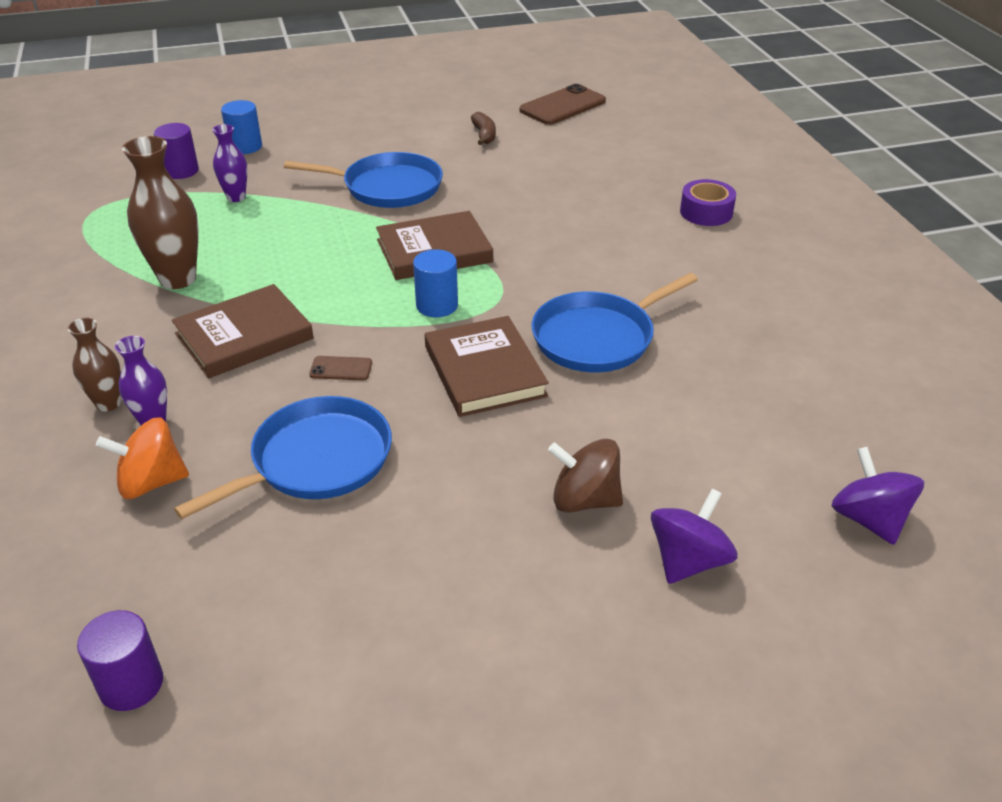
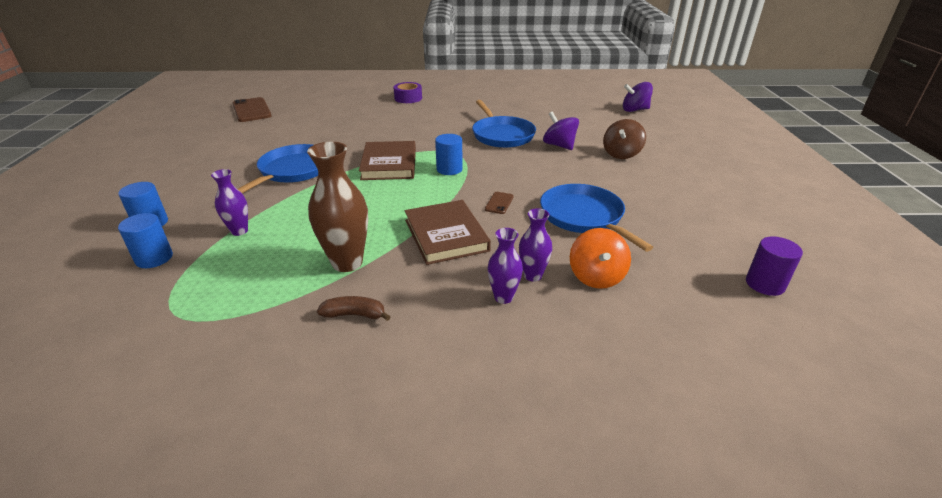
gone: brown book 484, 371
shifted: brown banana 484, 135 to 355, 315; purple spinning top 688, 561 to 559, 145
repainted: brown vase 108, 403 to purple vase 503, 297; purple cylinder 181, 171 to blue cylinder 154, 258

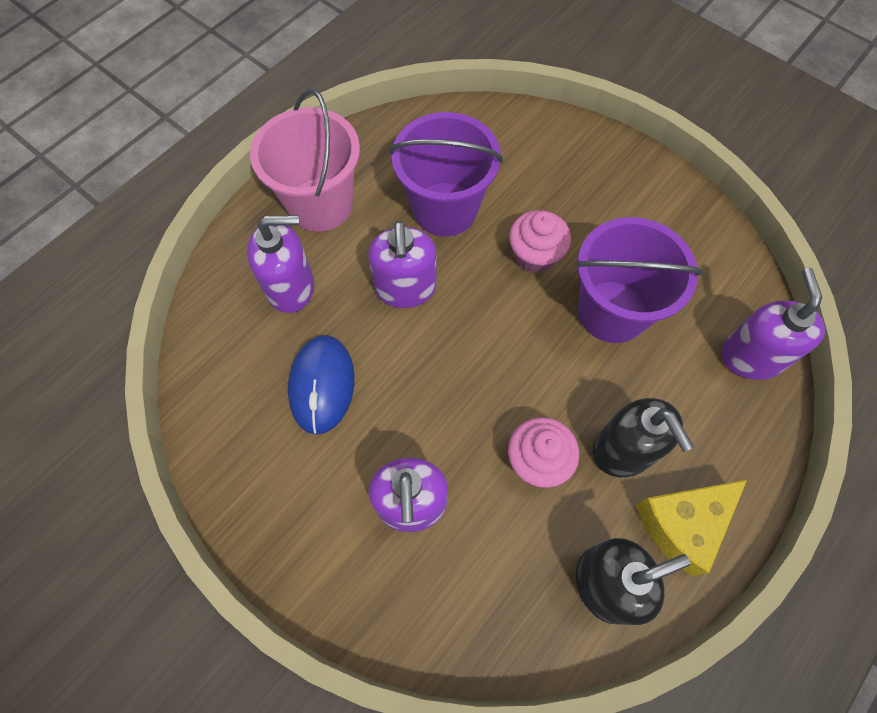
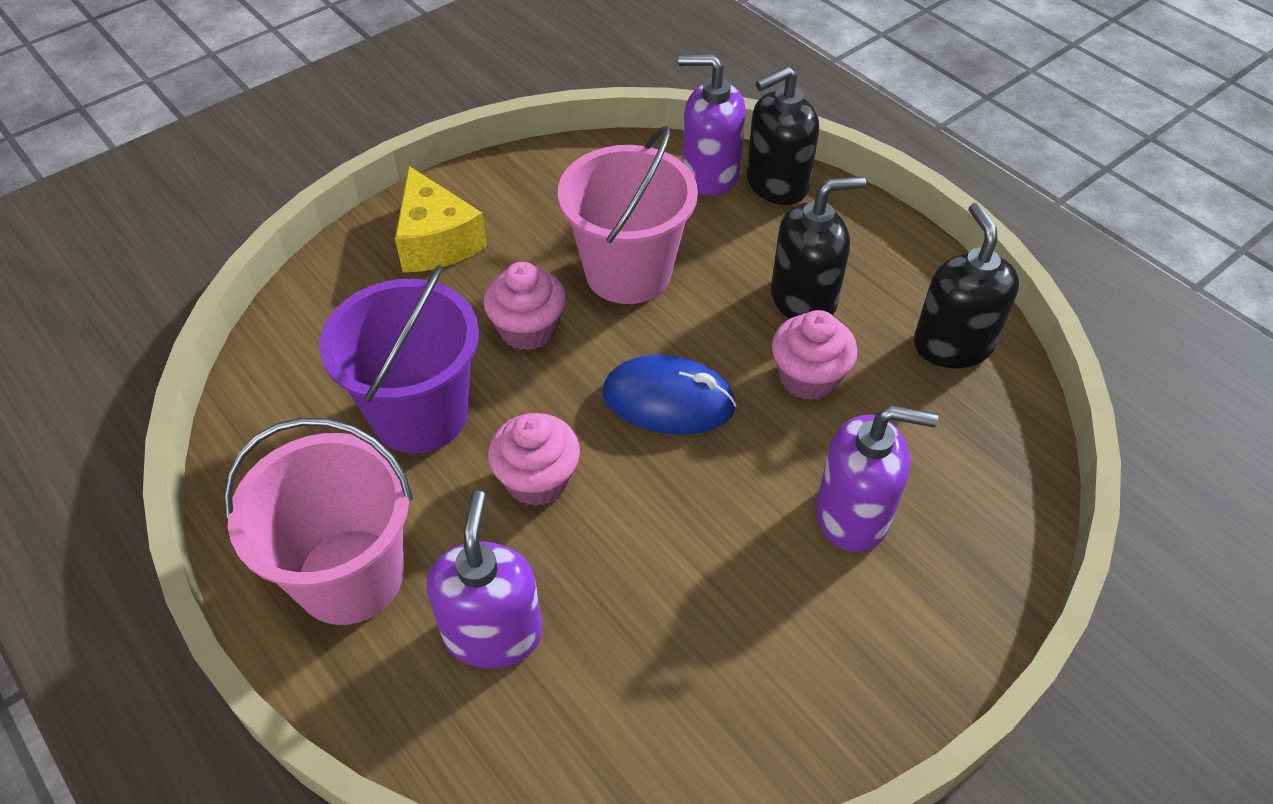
new: black soap dispenser 776, 184
shifted: blue mouse 322, 385 to 668, 400; yellow cheese 682, 524 to 436, 241
swapped: purple soap dispenser 405, 288 to pink cupcake 537, 480
repainted: purple bucket 612, 311 to pink bucket 628, 272

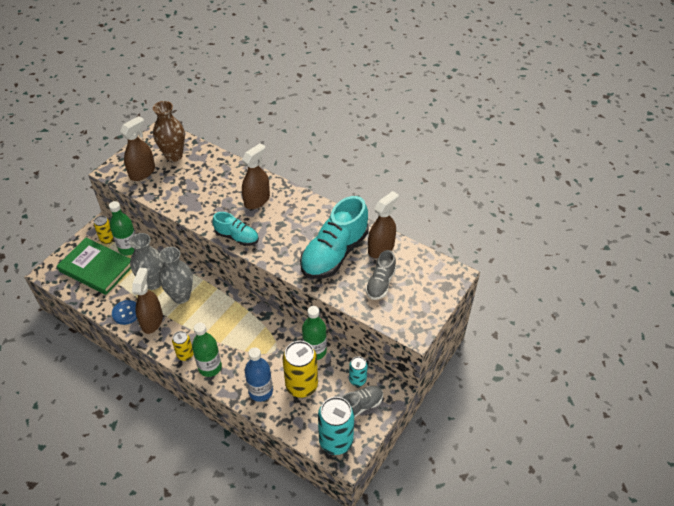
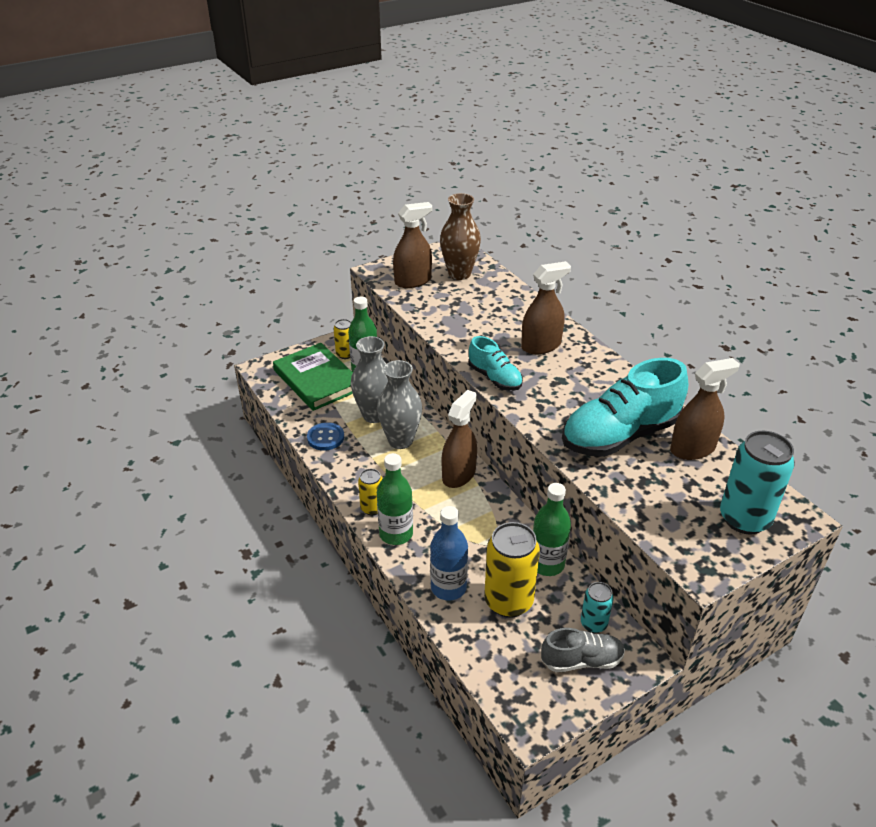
gone: grey shoe 380, 283
shifted: brown spray bottle 152, 321 to 459, 474; turquoise can 336, 441 to 744, 519

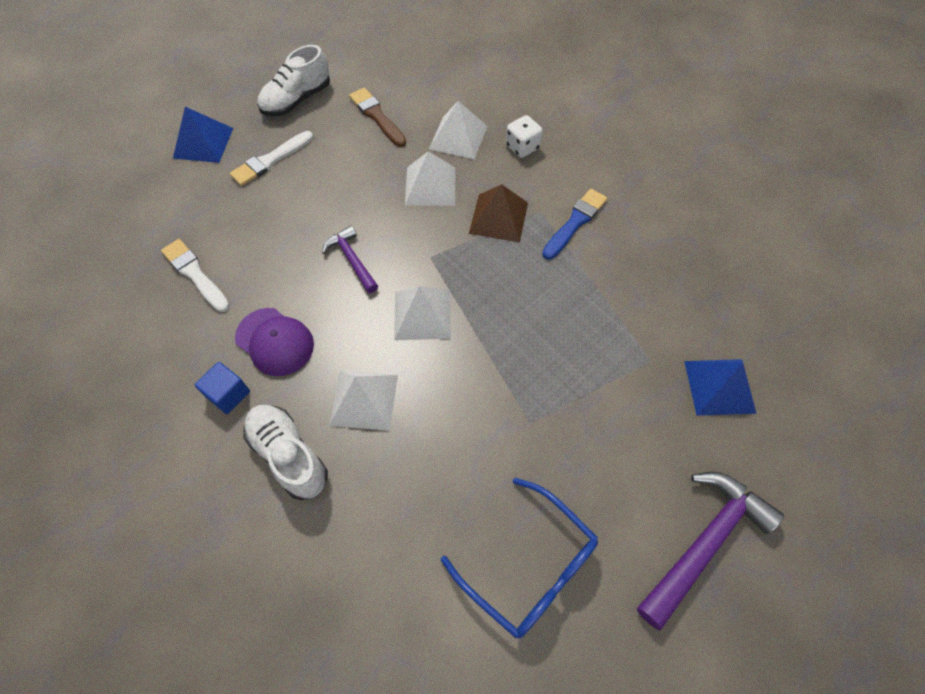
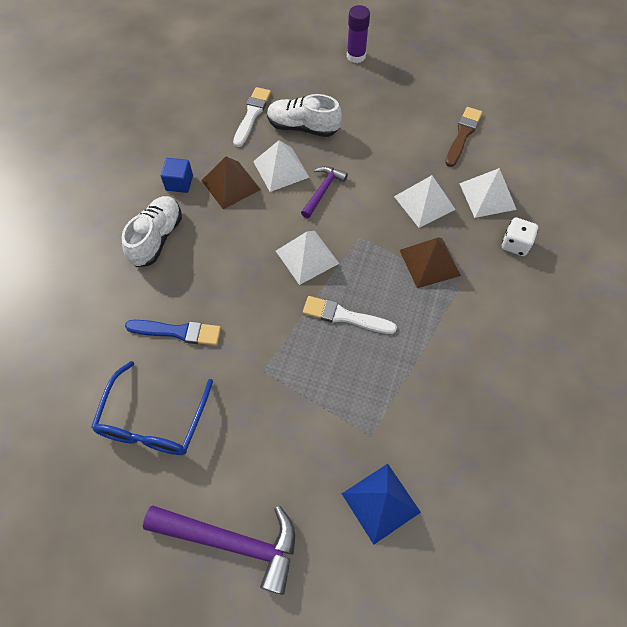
shifted: white brush 270, 160 to 344, 316; white shoe 297, 100 to 303, 127; white pyramid 364, 399 to 281, 169; blue brush 575, 222 to 178, 332
swapped: blue pyramid 203, 143 to purple glue stick 356, 56; purple cap 275, 341 to brown pyramid 230, 185

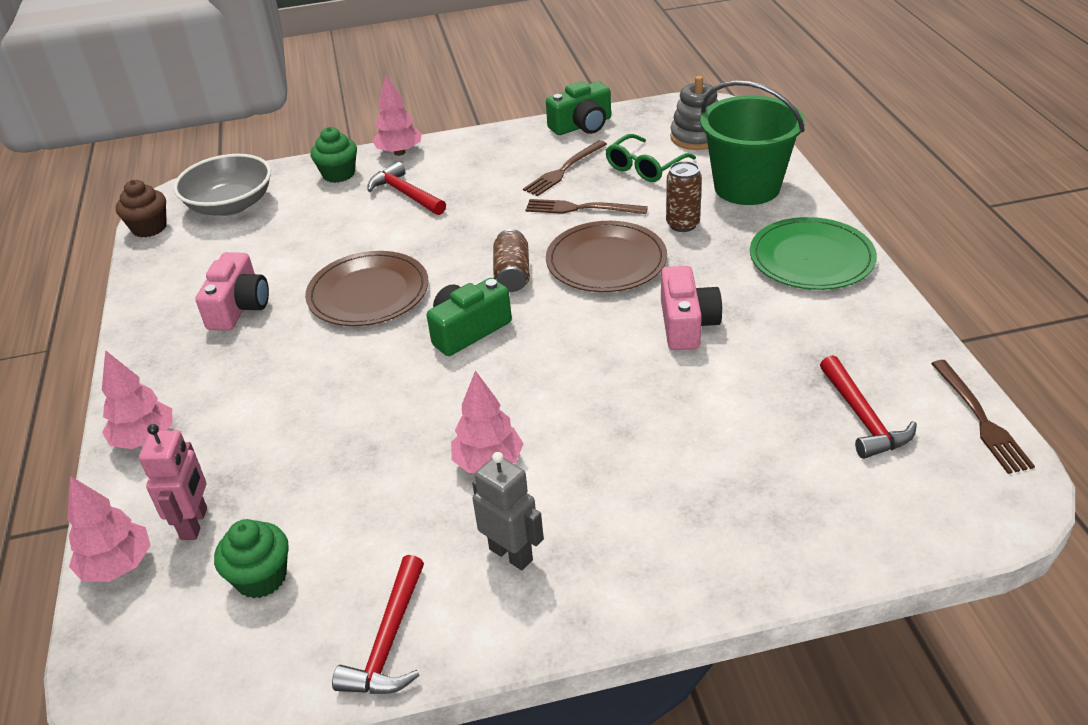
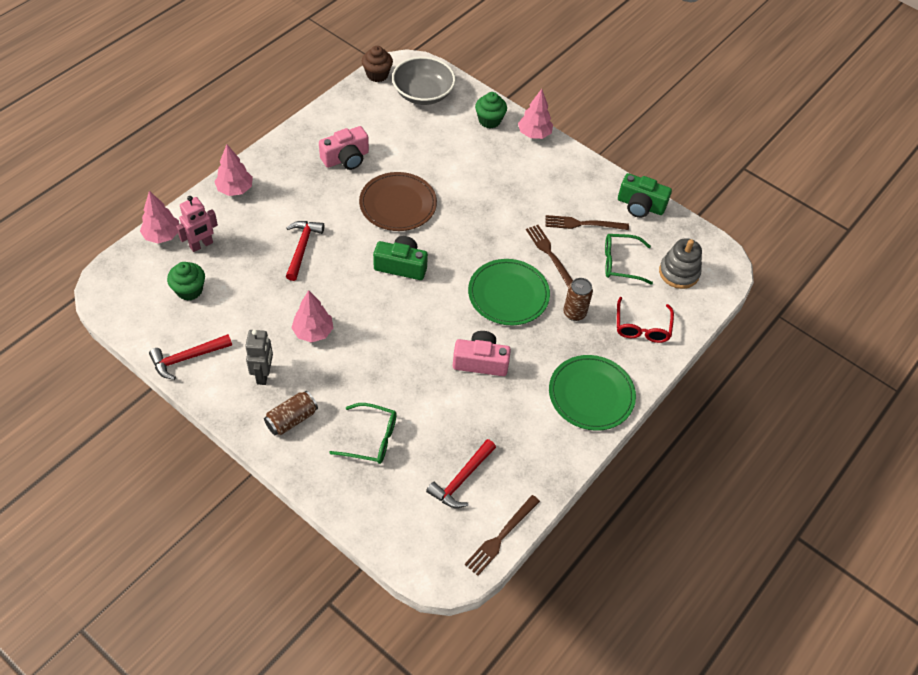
new: green glasses 371, 439
shifted: red hammer 405, 194 to 302, 248; brown can 512, 274 to 291, 419
swapped: green bucket 747, 187 to red glasses 642, 327
repainted: brown plate 606, 261 to green plate 508, 294
rotated: pink camera 687, 324 = 480, 361 135 degrees counterclockwise

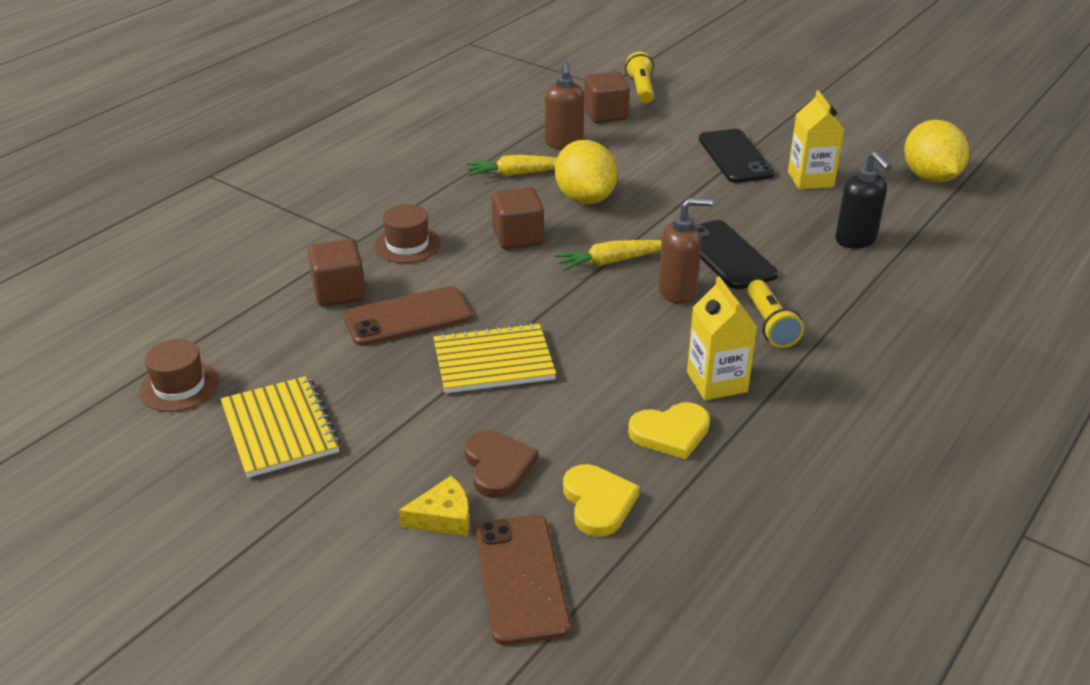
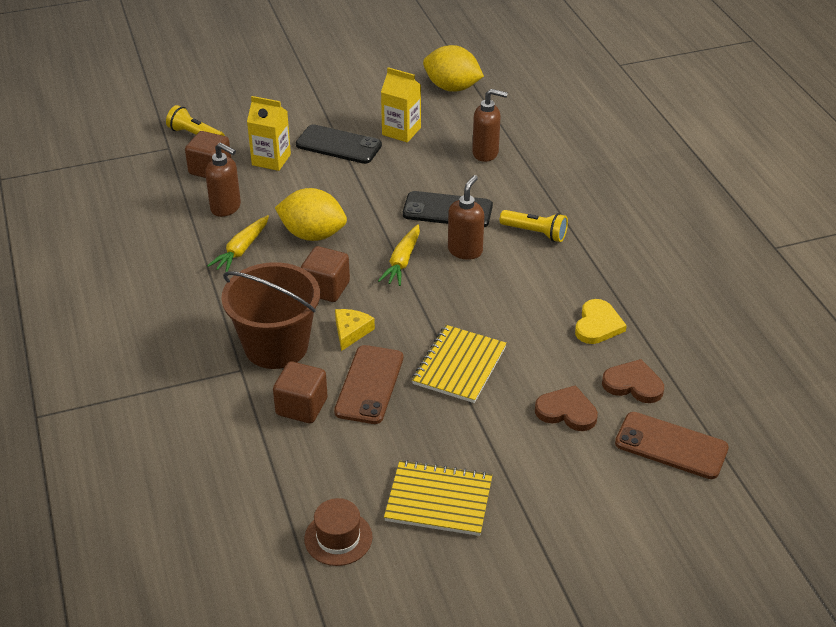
shifted: yellow cheese 443, 517 to 351, 332; yellow carton 716, 382 to 271, 160
swapped: brown hat 407, 245 to brown bucket 276, 346
repainted: yellow heart 598, 502 to brown heart 633, 384; black soap dispenser 856, 240 to brown soap dispenser 486, 153

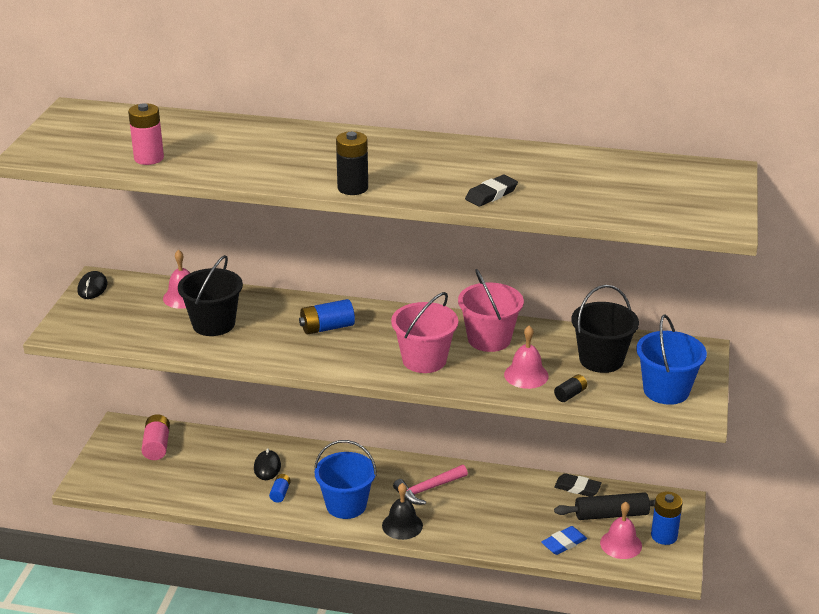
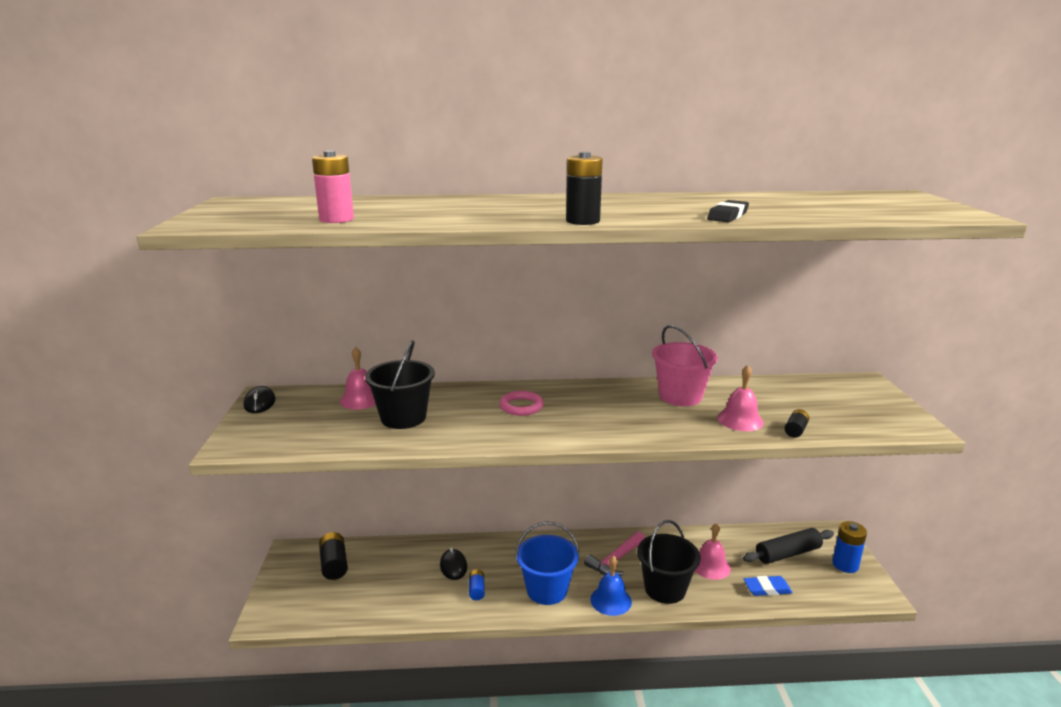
gone: pink bucket 424, 360; black eraser 577, 488; blue bucket 666, 390
shifted: black bucket 601, 360 to 665, 589; pink bell 621, 544 to 710, 566
swapped: blue battery 327, 328 to pink ring 521, 406
repainted: pink battery 157, 446 to black battery 334, 564; black bell 402, 525 to blue bell 610, 600
rotated: blue eraser 563, 543 = 767, 588 45 degrees clockwise

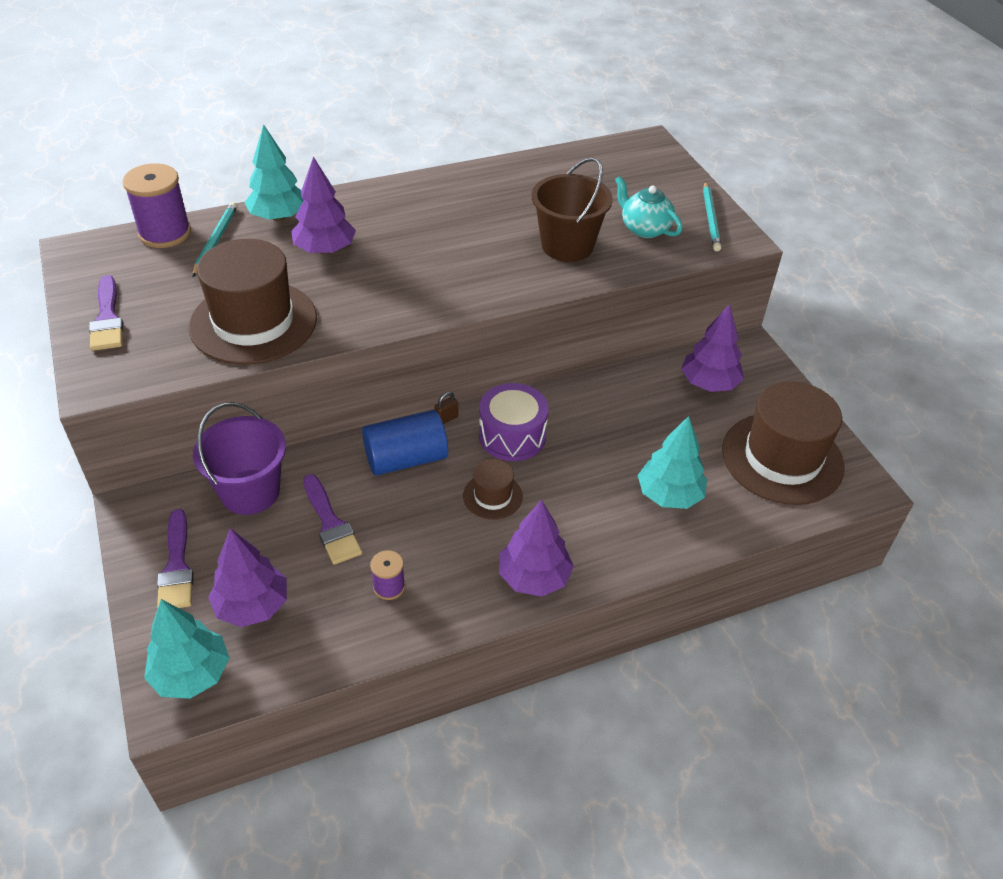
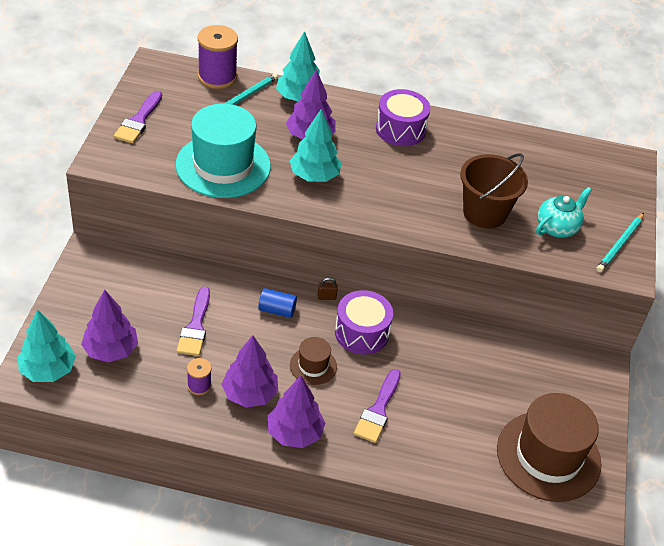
gone: purple bucket 250, 492
new: purple drum 400, 129
shifted: purple brush 176, 566 to 378, 410; turquoise tree 669, 495 to 314, 176; purple tree 709, 384 to 249, 394
repainted: brown hat 253, 322 to turquoise hat 223, 165
rotated: turquoise teapot 644, 229 = 557, 227 60 degrees clockwise
scaled: blue cylinder 406, 459 = 277, 310 x0.58

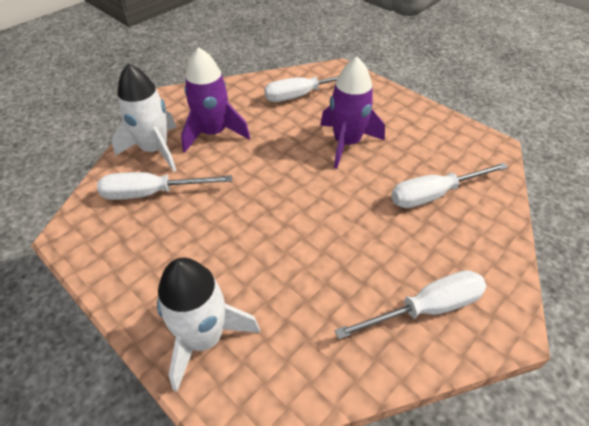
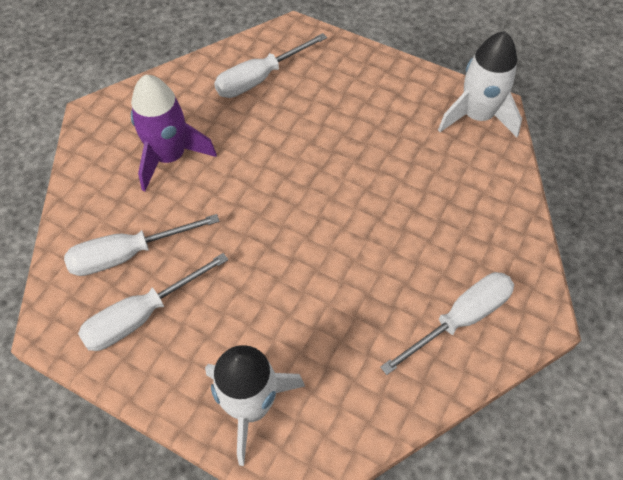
gone: purple rocket 347, 143
shifted: white rocket 155, 150 to 477, 116; white screwdriver 434, 194 to 142, 316

